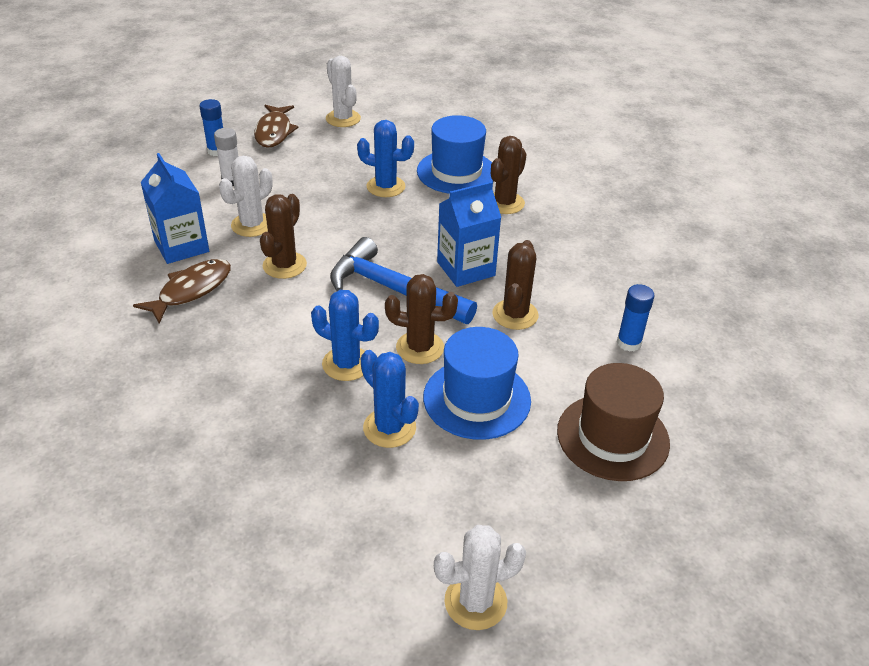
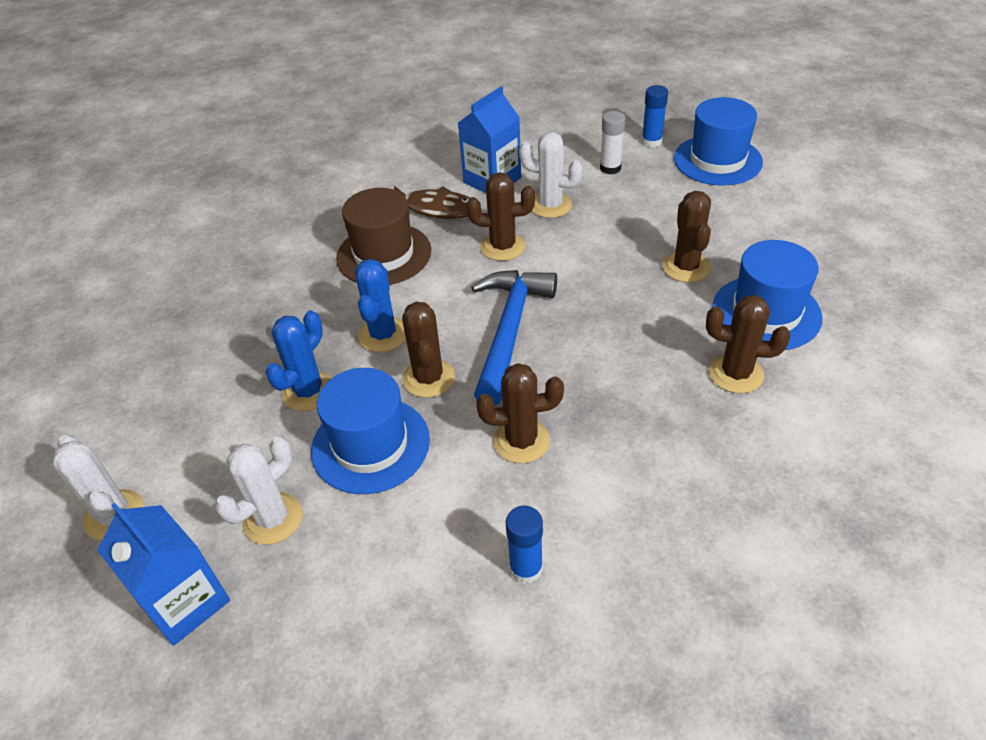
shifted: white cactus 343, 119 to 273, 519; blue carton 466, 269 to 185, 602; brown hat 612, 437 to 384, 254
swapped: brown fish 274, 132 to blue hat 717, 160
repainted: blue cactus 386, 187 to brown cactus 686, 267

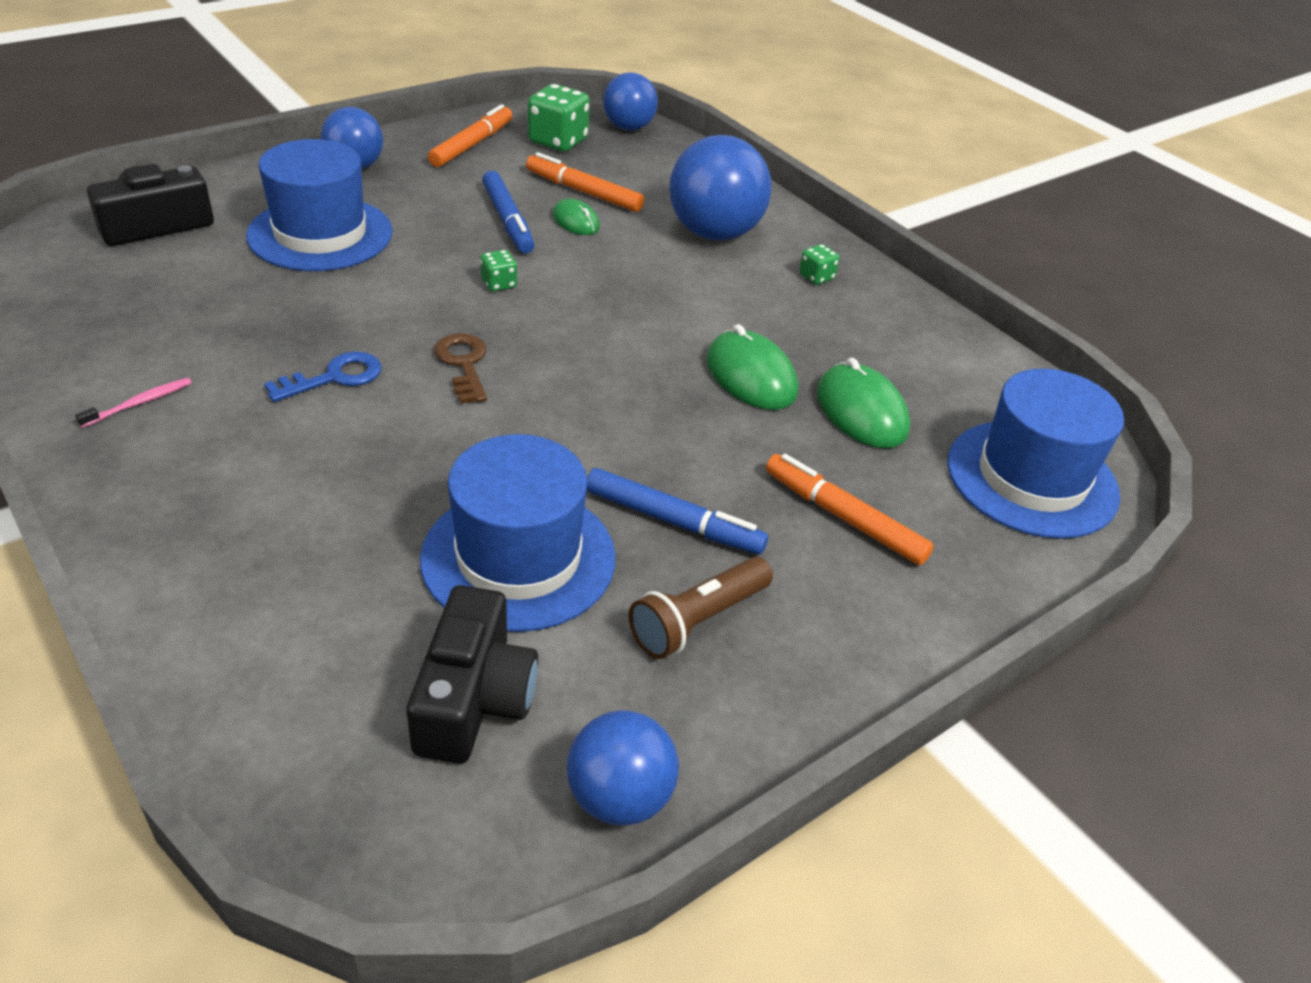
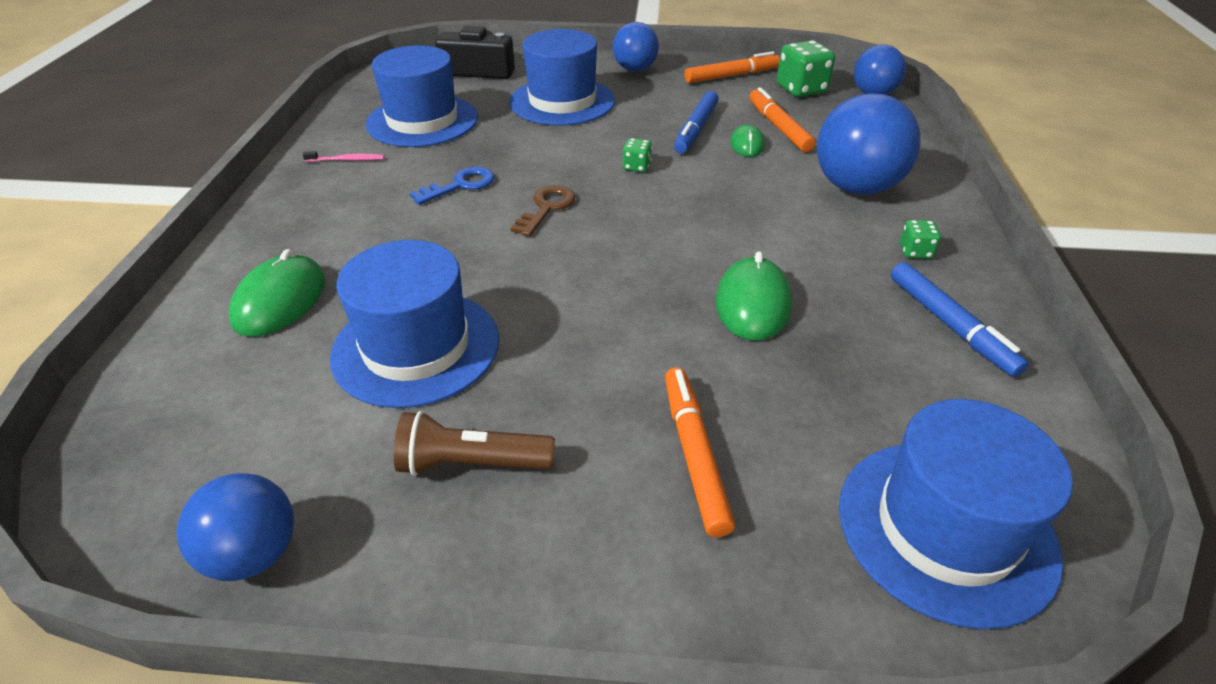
gone: black camera 474, 698
new: blue hat 422, 121
shifted: blue marker 673, 521 to 950, 325; green mouse 861, 412 to 280, 300
rotated: blue key 334, 377 = 460, 185 45 degrees counterclockwise

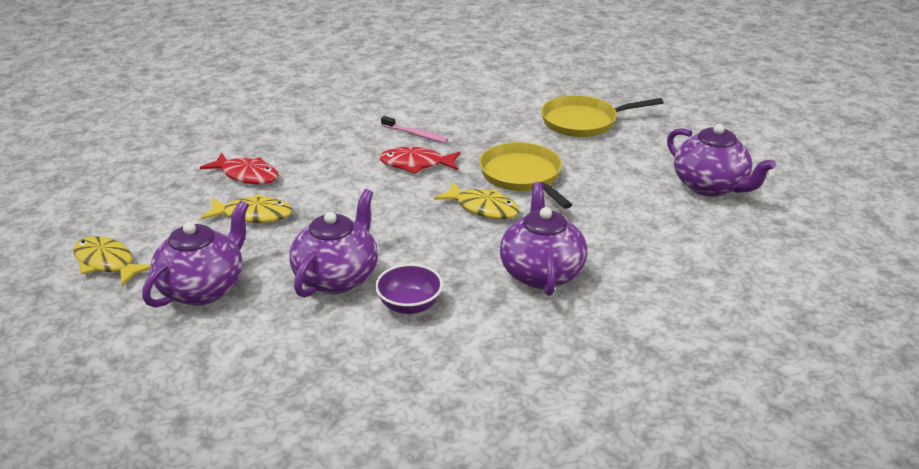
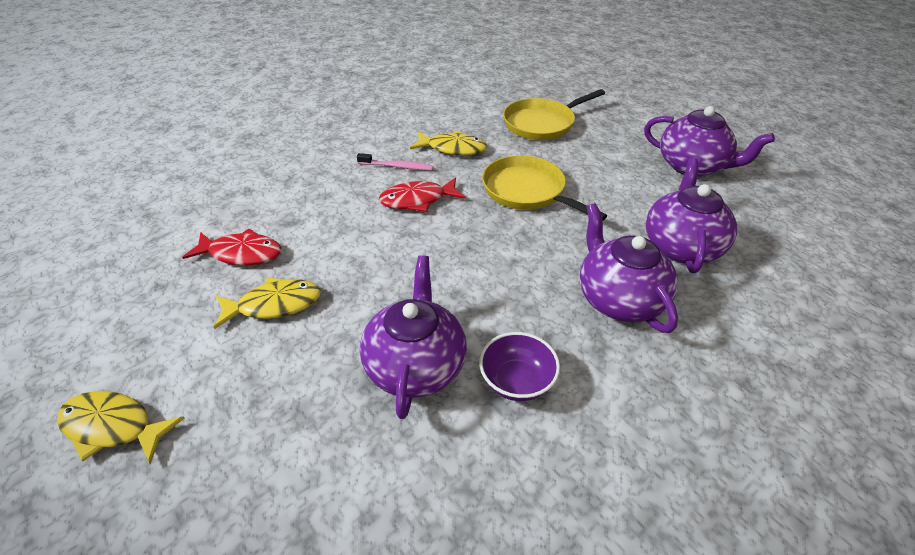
shifted: purple teapot 203, 288 to 681, 246; yellow fish 483, 208 to 453, 149

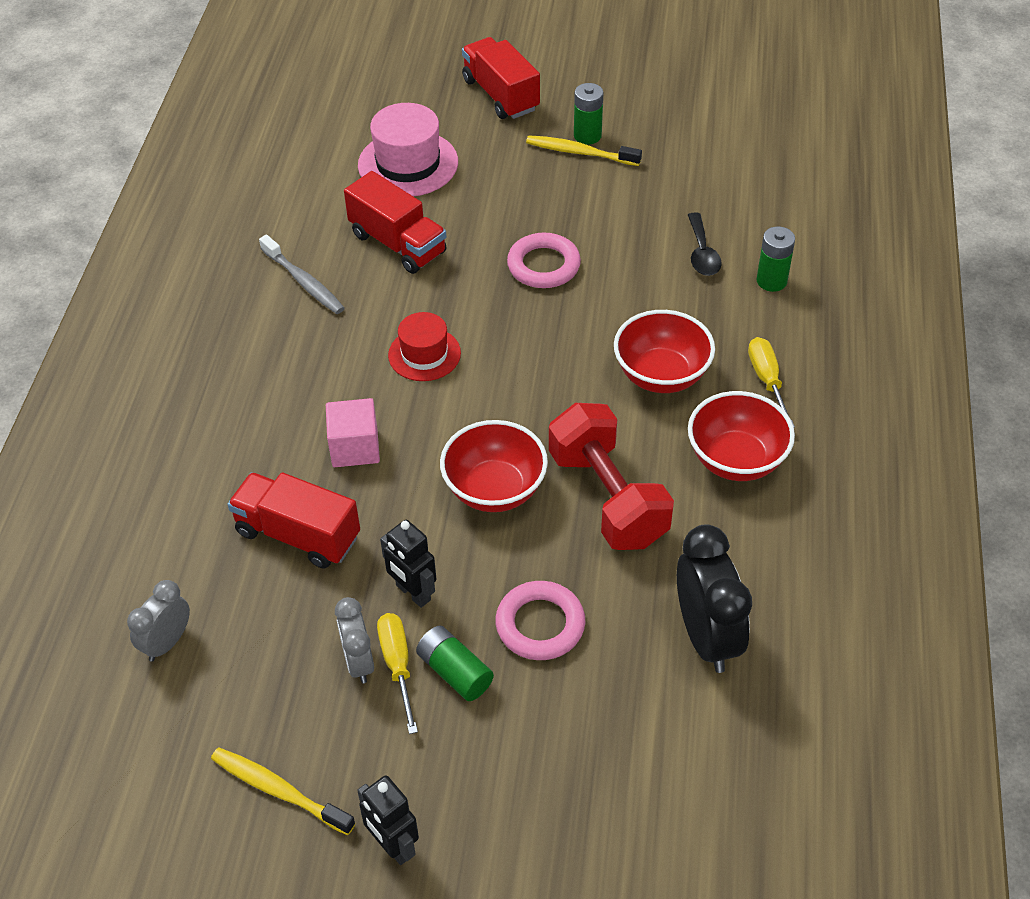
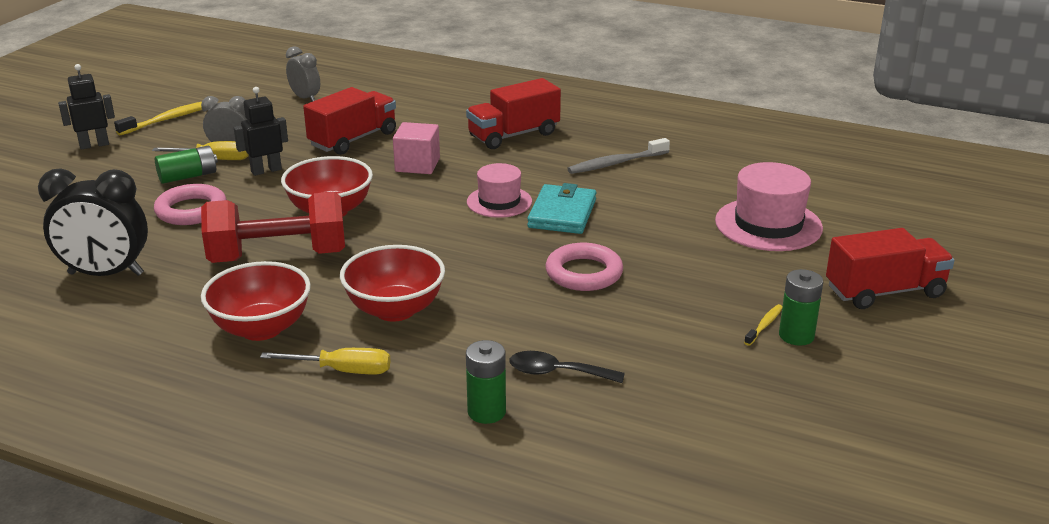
new: turquoise wallet 562, 214
shifted: red truck 398, 243 to 514, 135
repainted: red hat 424, 354 to pink hat 499, 202
scaled: yellow toothbrush 580, 153 = 764, 325 x0.55

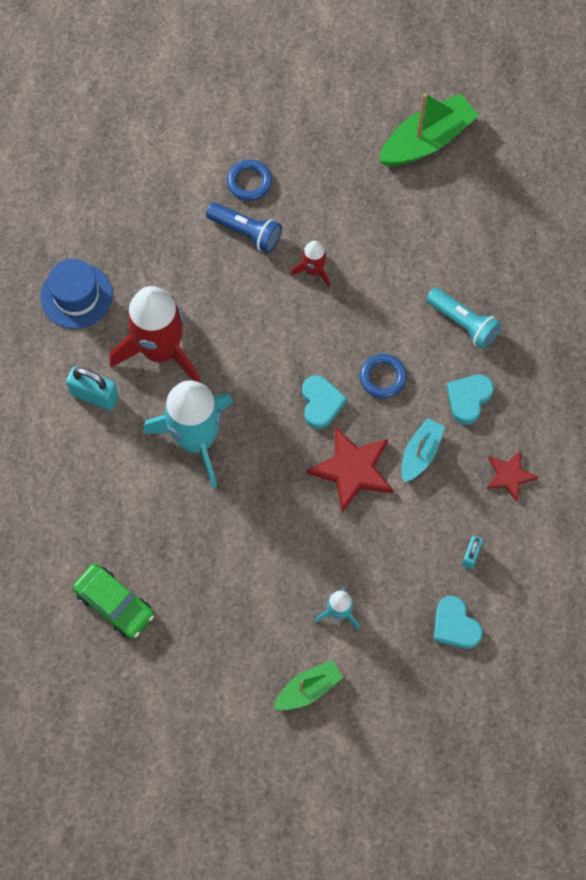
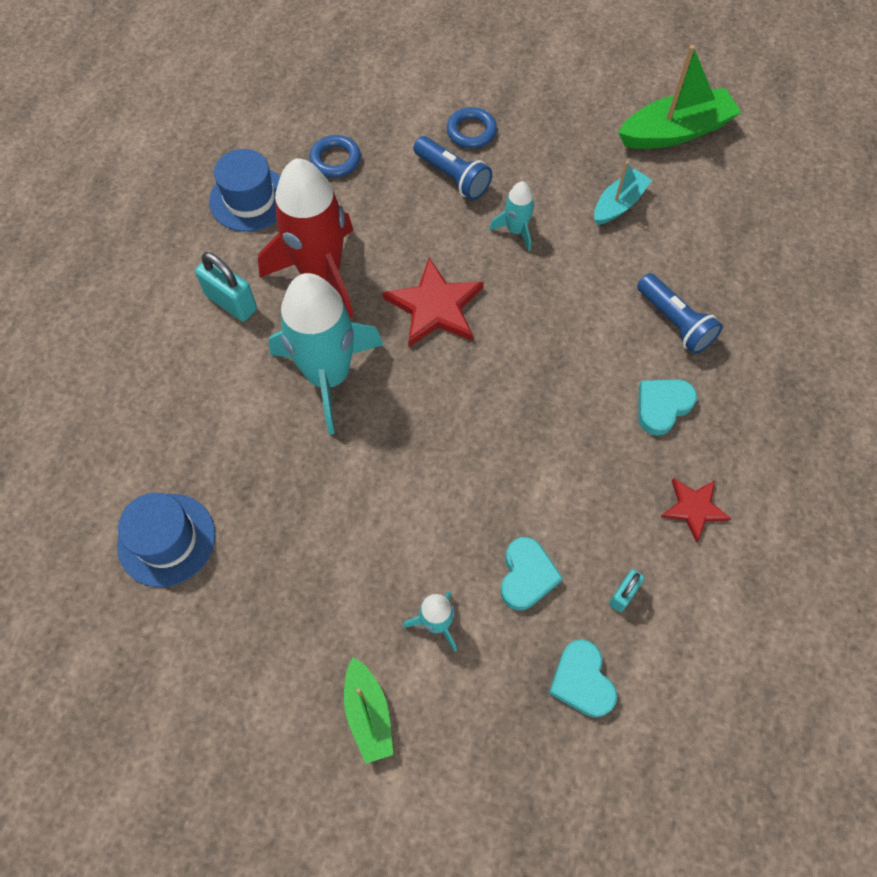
shifted: turquoise heart 321, 403 to 526, 576; red star 352, 470 to 435, 307; blue ring 382, 377 to 335, 159; turquoise boat 420, 453 to 619, 204
swapped: green car 114, 604 to blue hat 166, 540
repainted: red rocket 313, 270 to turquoise rocket 516, 230; turquoise flashlight 463, 323 to blue flashlight 674, 322
rotated: green boat 308, 689 = 368, 714 90 degrees clockwise

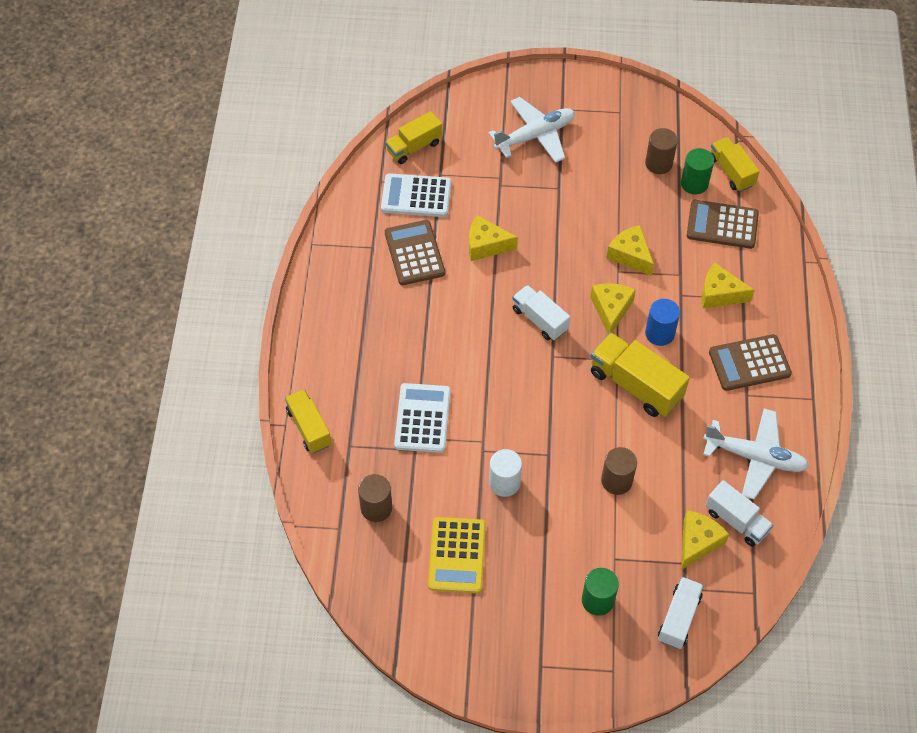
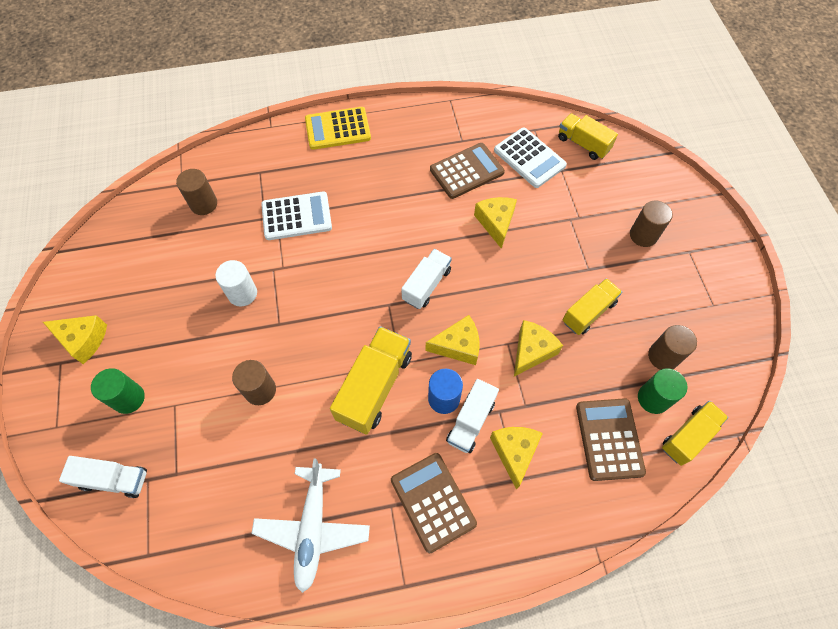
shifted: yellow truck 309, 427 to 588, 312; yellow calculator 457, 555 to 338, 129; yellow cheese 697, 542 to 83, 340; white truck 736, 521 to 471, 421
swapped: white plane 535, 136 to brown cylinder 643, 235
rotated: white calculator 416, 196 = 529, 158 150 degrees clockwise

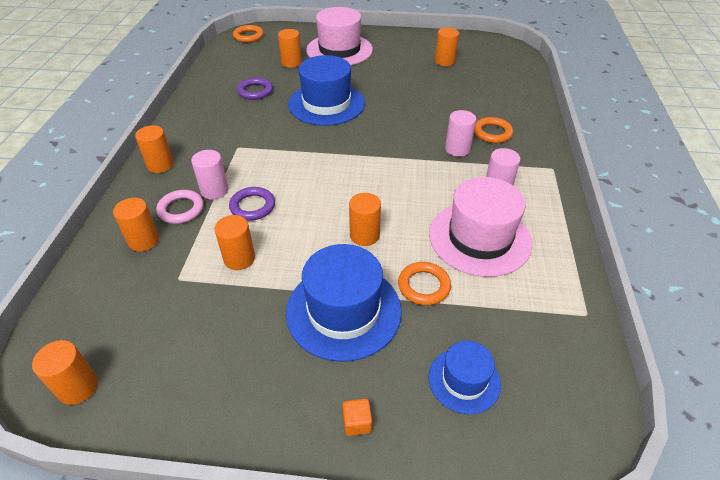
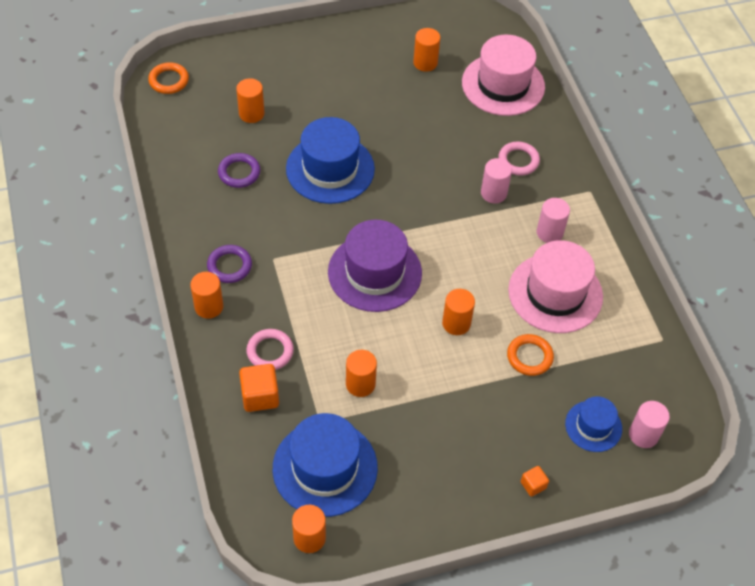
new: purple hat 374, 272
shifted: pink cylinder 214, 190 to 643, 434; purple ring 252, 206 to 229, 266; blue hat 343, 311 to 325, 468; pink hat 339, 50 to 503, 85
swapped: orange cylinder 144, 240 to orange cube 260, 396
repainted: orange ring 492, 133 to pink ring 518, 161

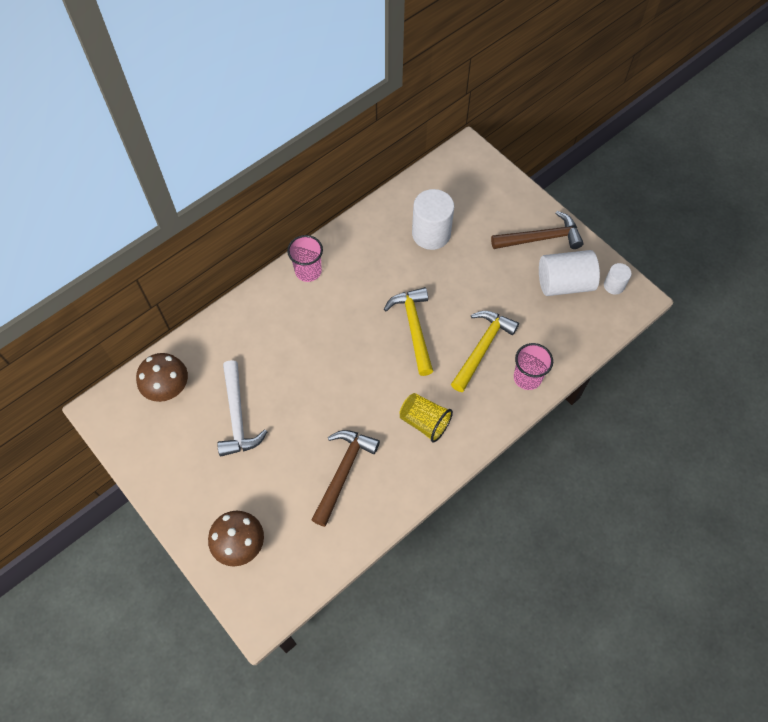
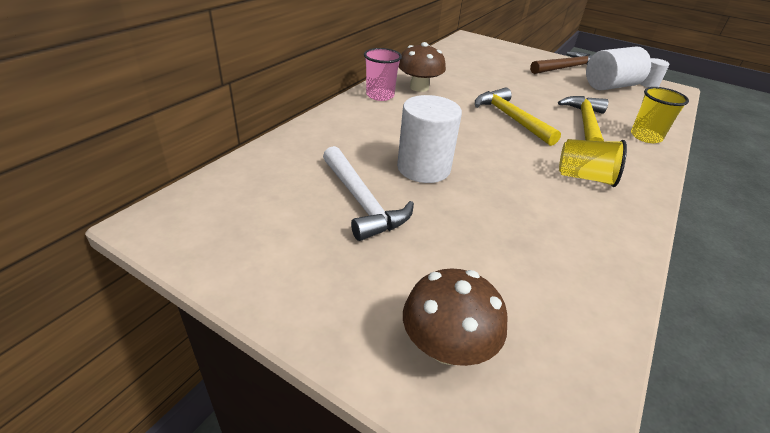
gone: brown hammer 343, 472
shifted: brown mushroom 167, 387 to 419, 87; white cylinder 431, 234 to 423, 168
repainted: pink cup 527, 377 to yellow cup 646, 137

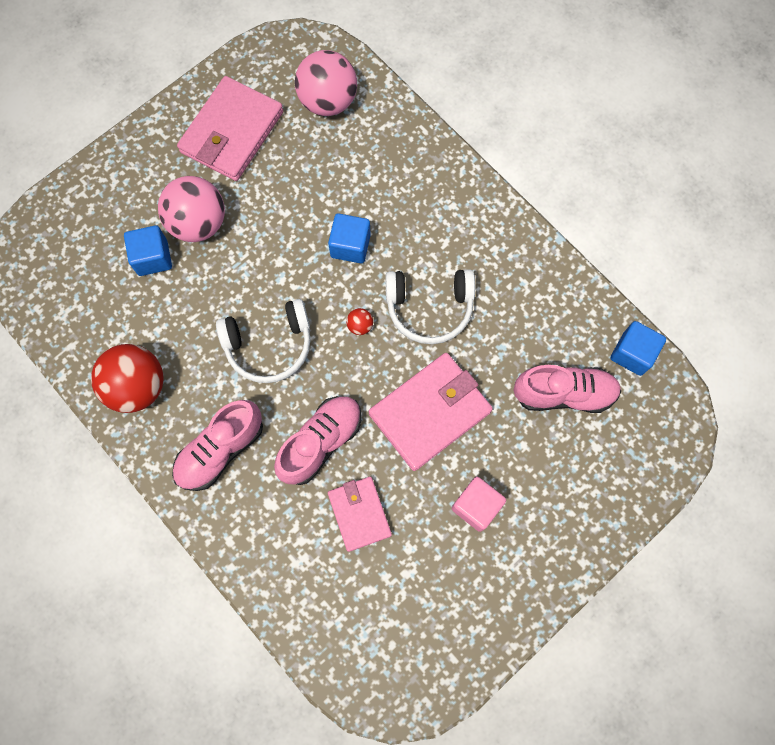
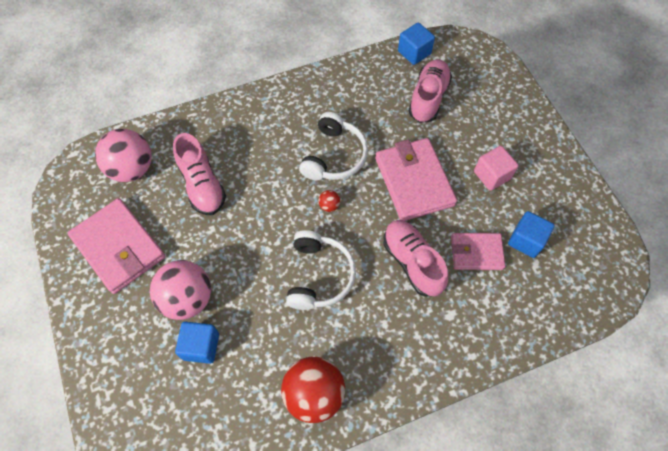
shifted: pink shoe 220, 450 to 202, 185; blue cube 350, 246 to 526, 240

